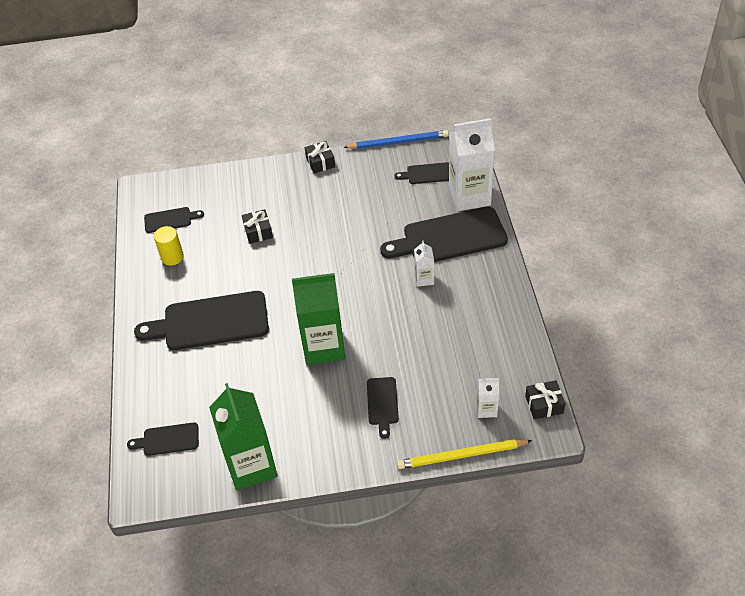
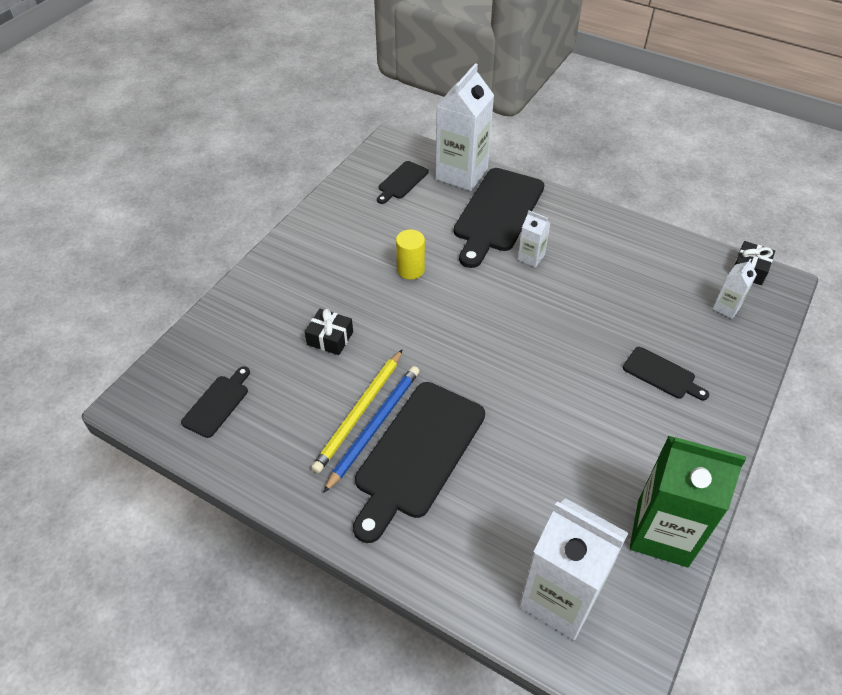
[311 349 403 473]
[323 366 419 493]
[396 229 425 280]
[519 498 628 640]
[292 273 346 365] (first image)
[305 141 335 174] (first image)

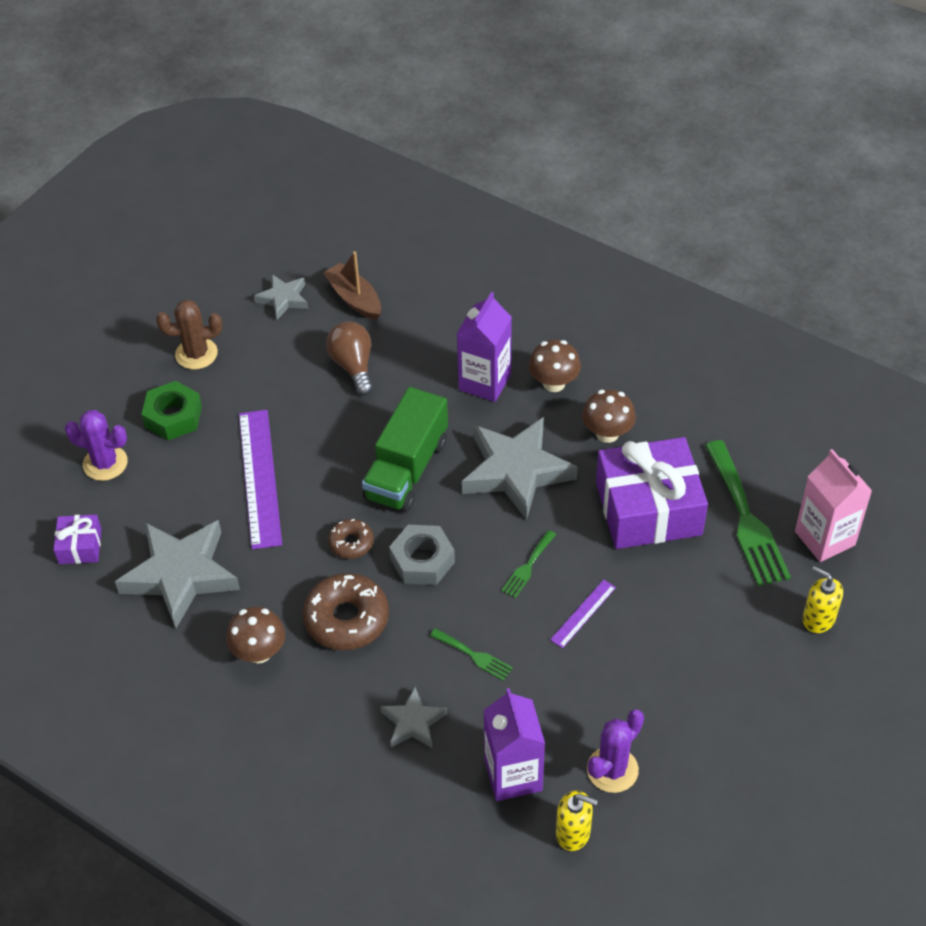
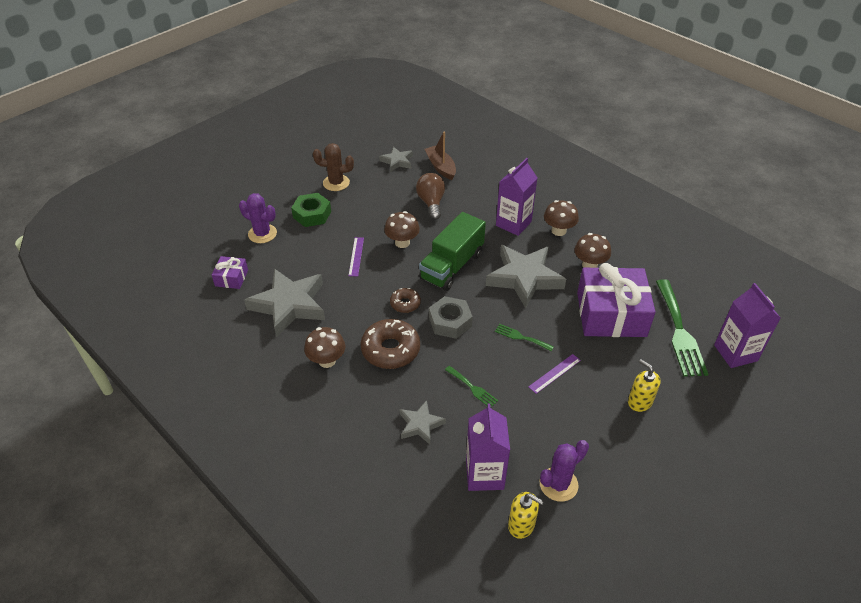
[348 237 364 277]
[384 211 420 248]
[495 324 554 351]
[628 359 661 412]
[714 283 781 368]

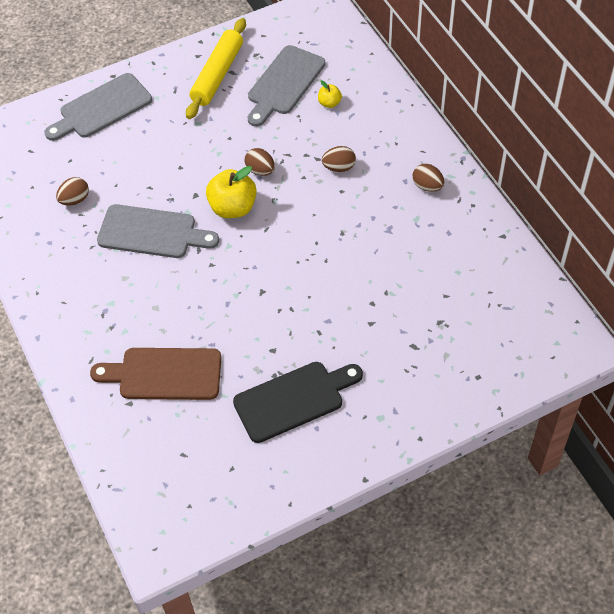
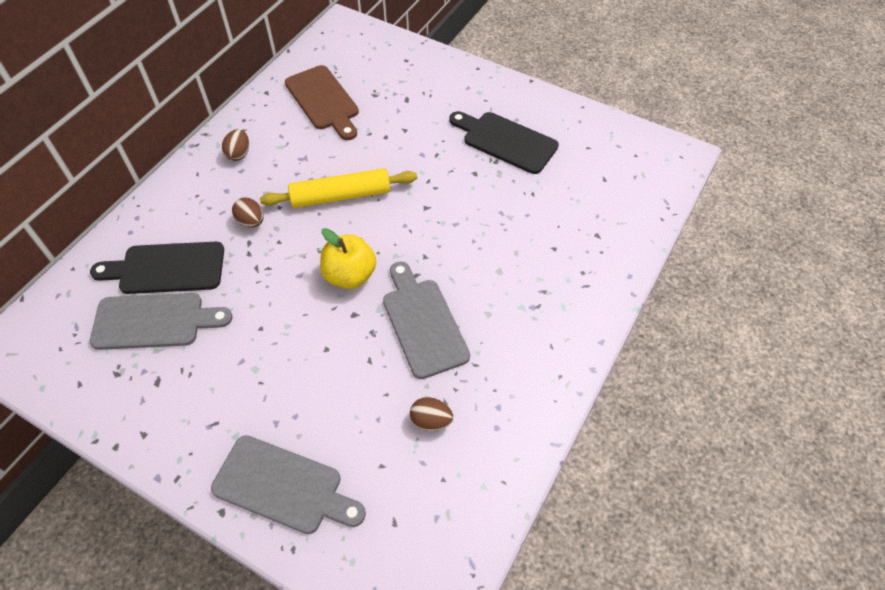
[90 242 224 294]
[260 168 417 208]
[285 65 359 140]
[245 148 275 176] (first image)

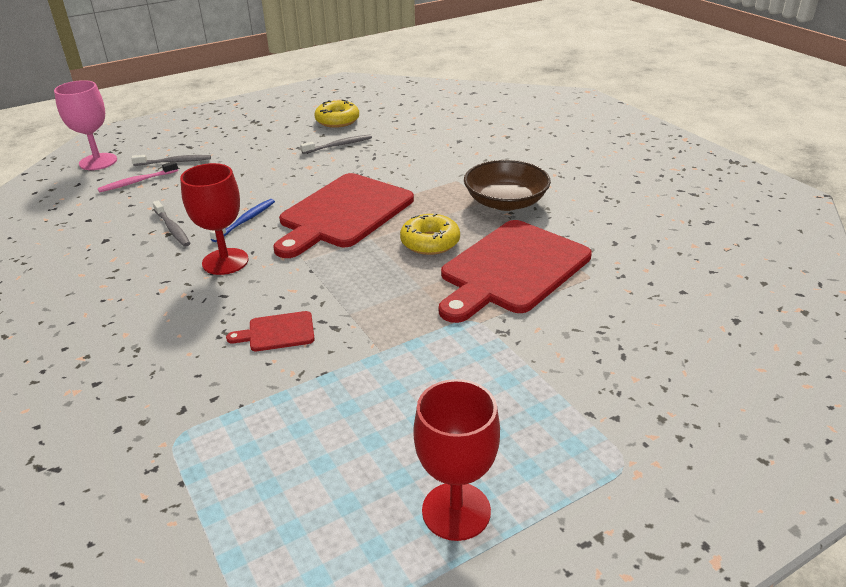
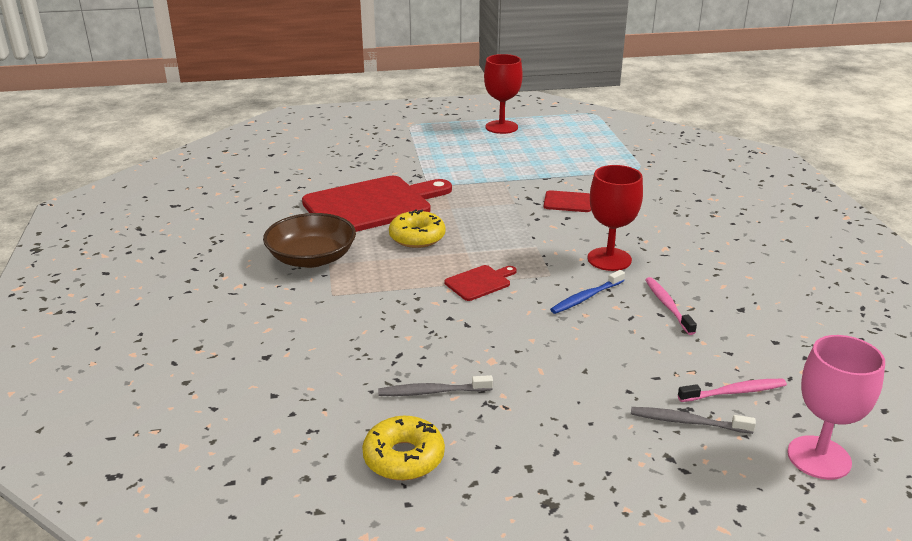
[445 265 517 301]
[645 277 697 335]

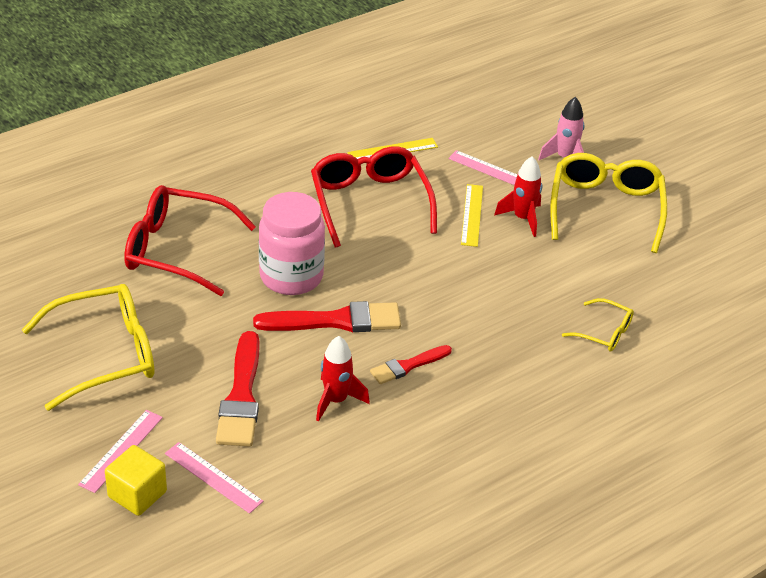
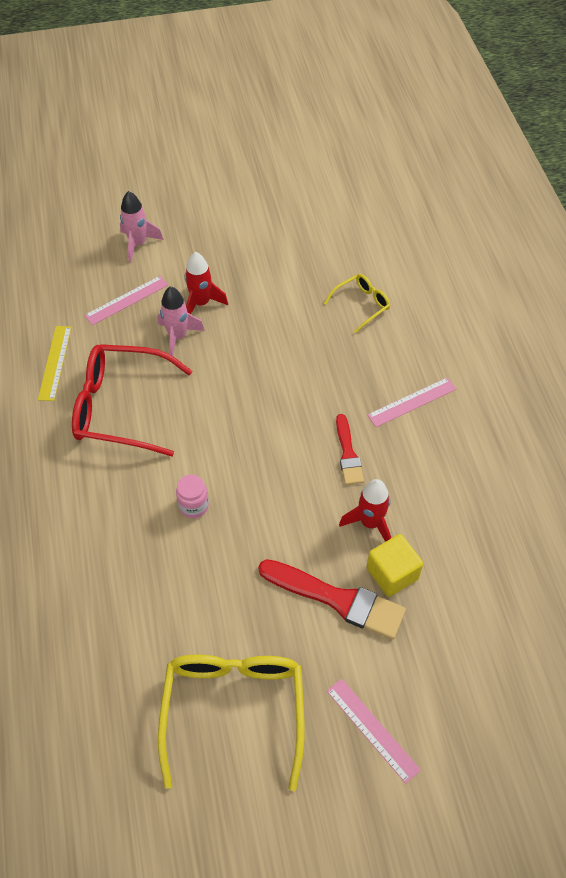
[157 286 205 356]
[176 475 209 518]
[366 534 423 597]
[367 377 456 427]
[124 185 256 296] (first image)
[253 301 401 332] (first image)
[550 153 667 253] (first image)

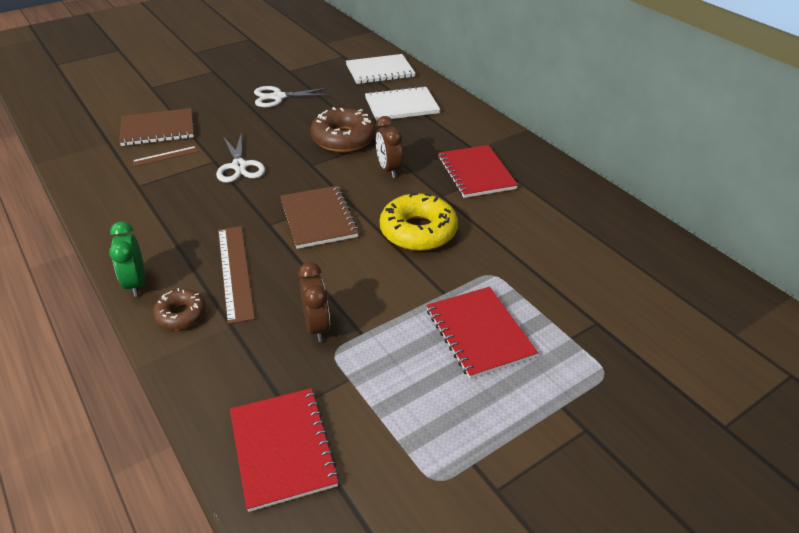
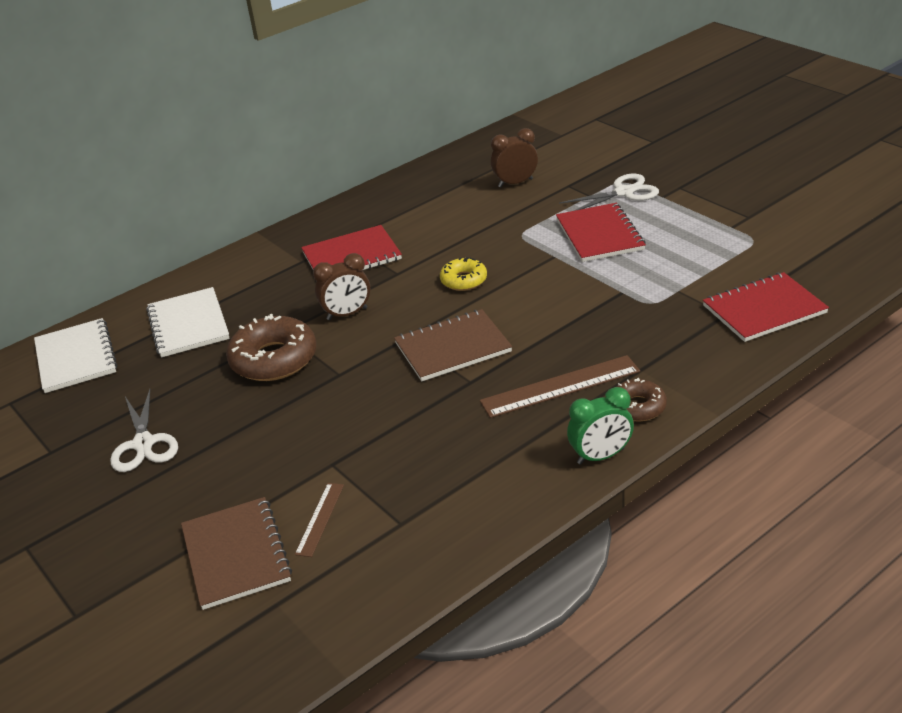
[295 483 344 557]
[440 257 487 291]
[491 128 538 187]
[556 203 646 262]
[559 173 659 211]

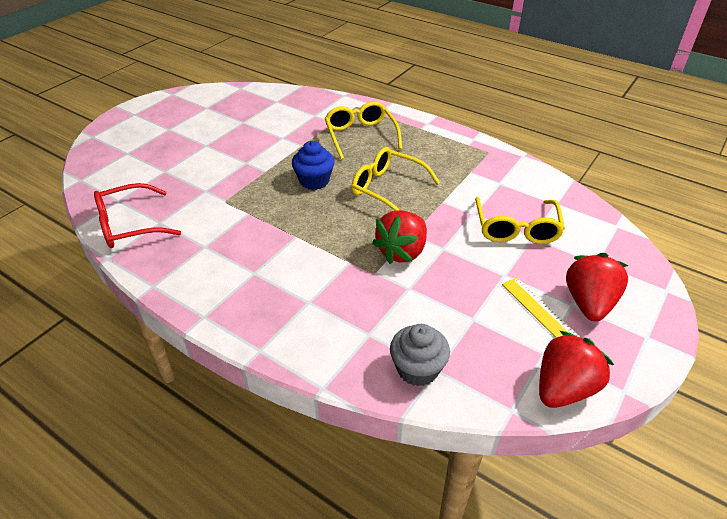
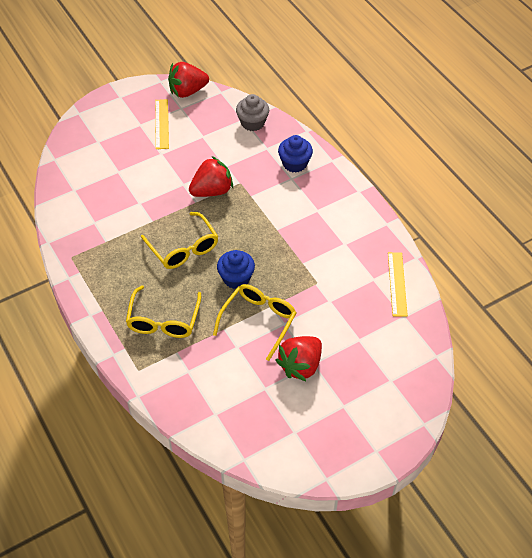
[213 284 297 361]
[276 336 322 381]
[278 135 313 173]
[388 252 408 317]

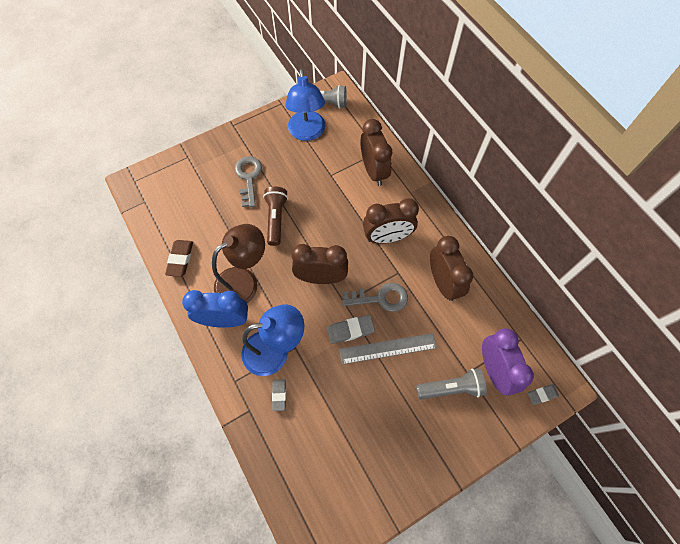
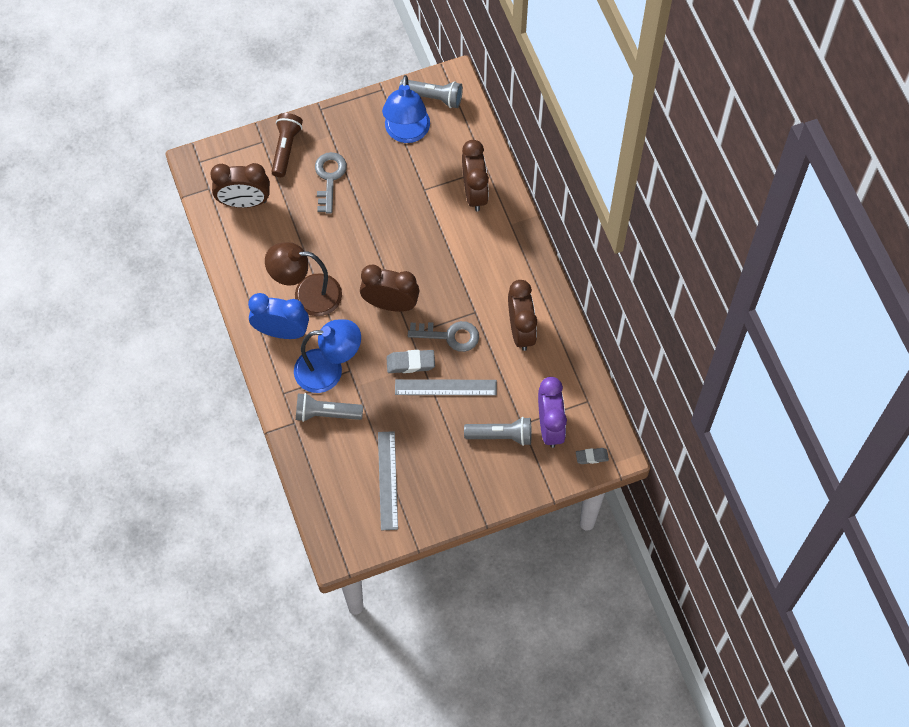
[210 163 270 208]
[265 242 342 316]
[271 113 303 177]
[296 393 363 422]
[378 431 398 530]
[165 240 193 277] (first image)

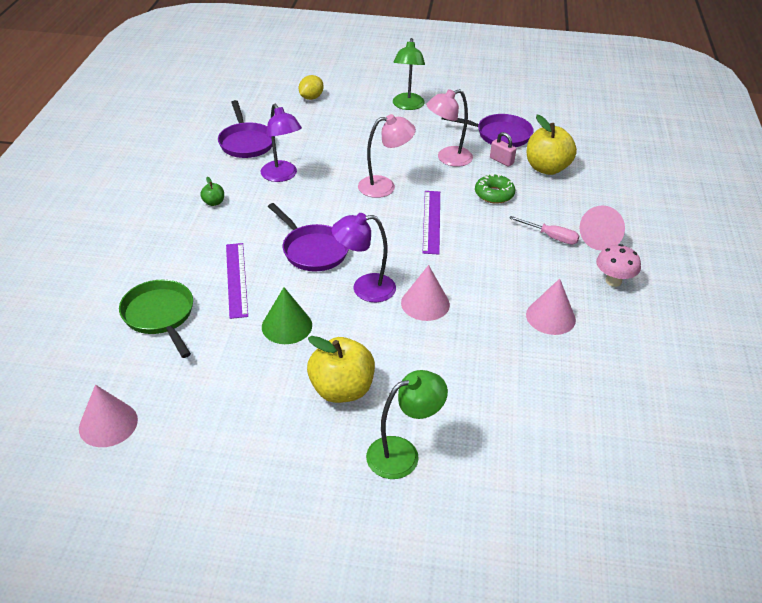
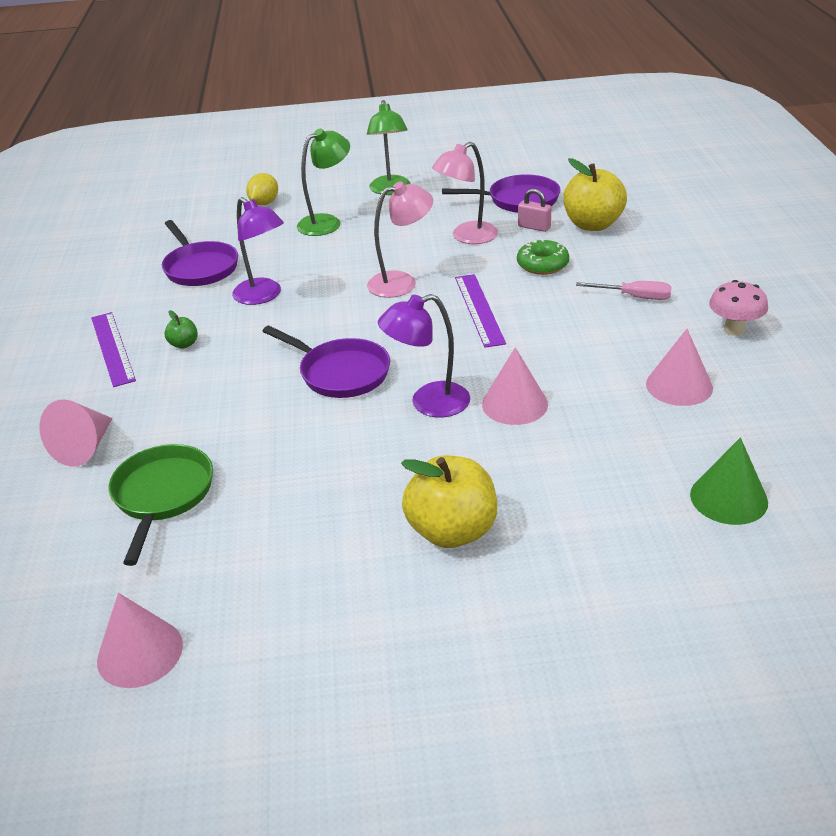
[40 399 112 467]
[91 312 136 387]
[109 444 213 566]
[297 128 350 236]
[690 437 768 525]

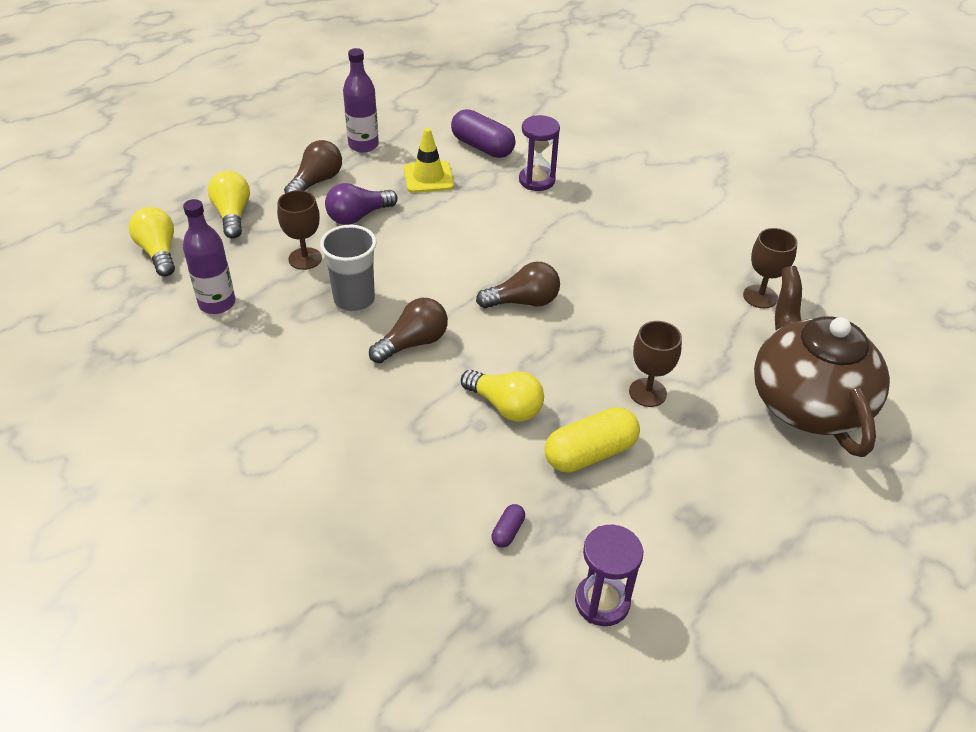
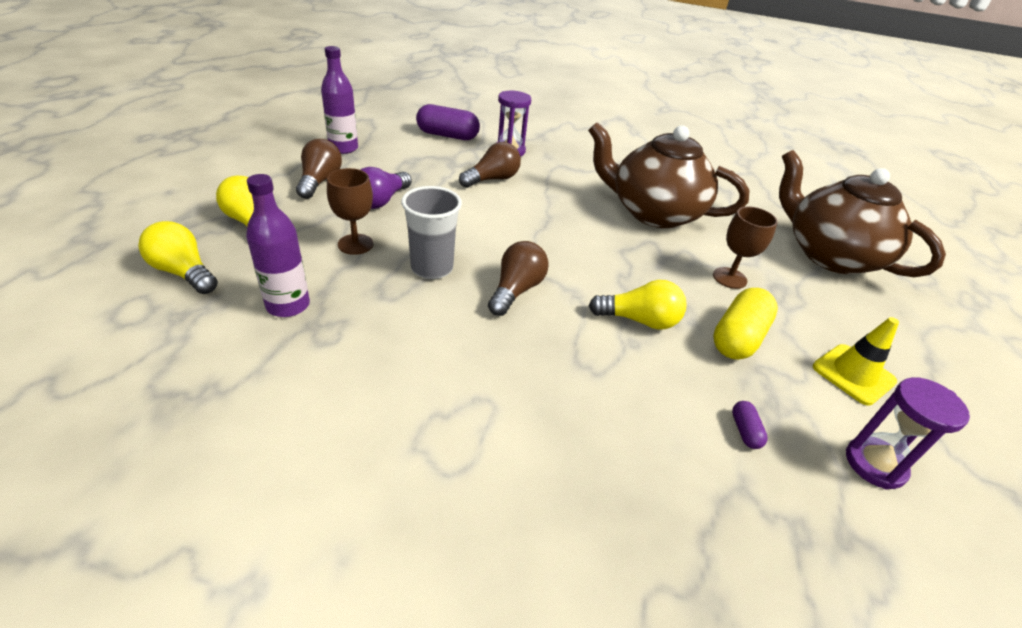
[459 142 521 188]
[588 122 750 228]
[813 317 899 406]
[743 228 798 308] (first image)

